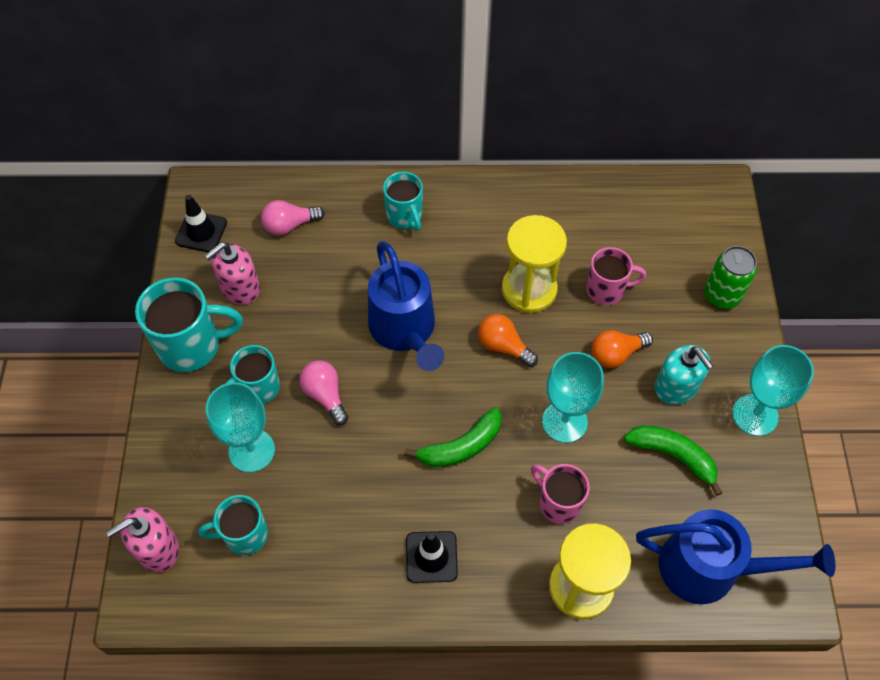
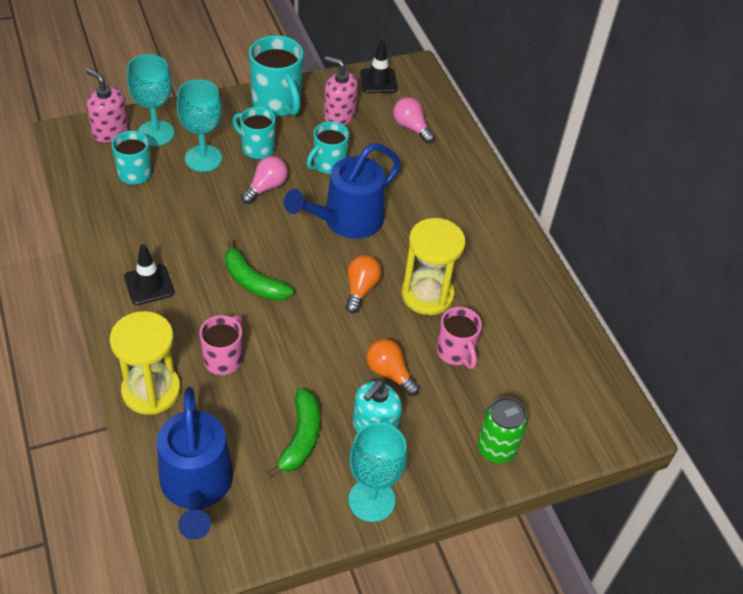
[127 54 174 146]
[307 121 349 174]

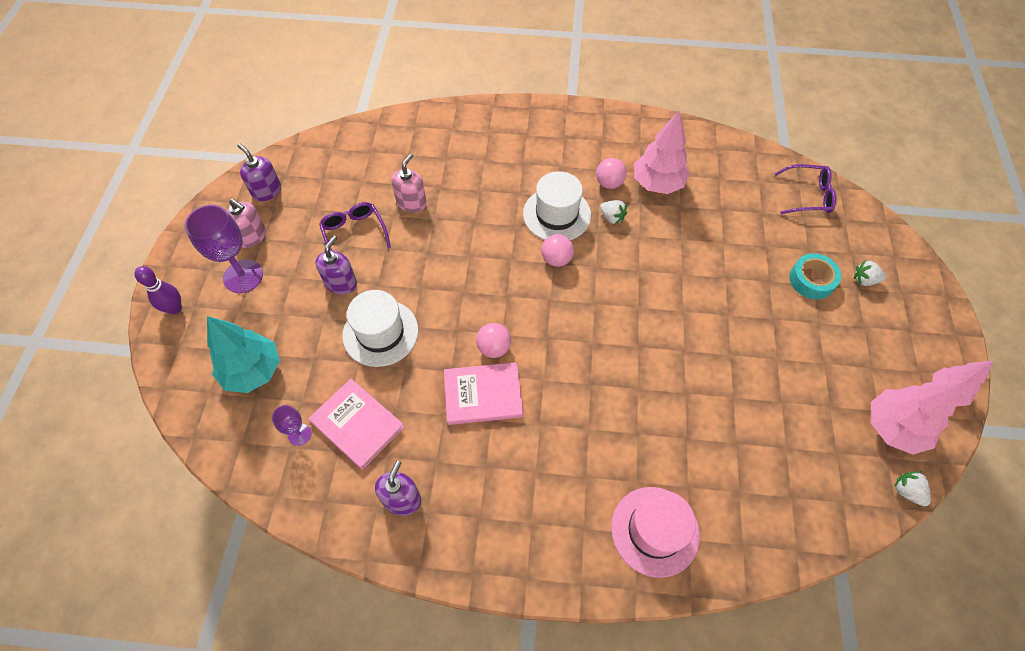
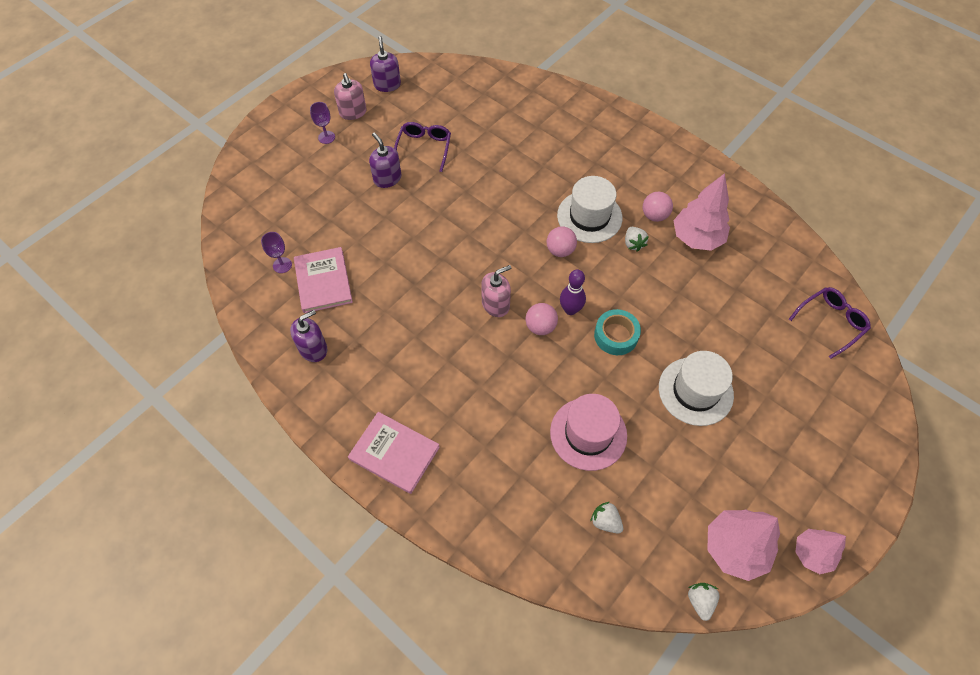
[310 102 335 144]
[348 412 440 494]
[369 132 402 188]
[481 265 511 317]
[526 303 558 335]
[550 394 627 471]
[560 269 586 315]
[590 502 623 533]
[594 309 641 355]
[659 351 734 426]
[789 287 871 359]
[207 316 280 393] (first image)

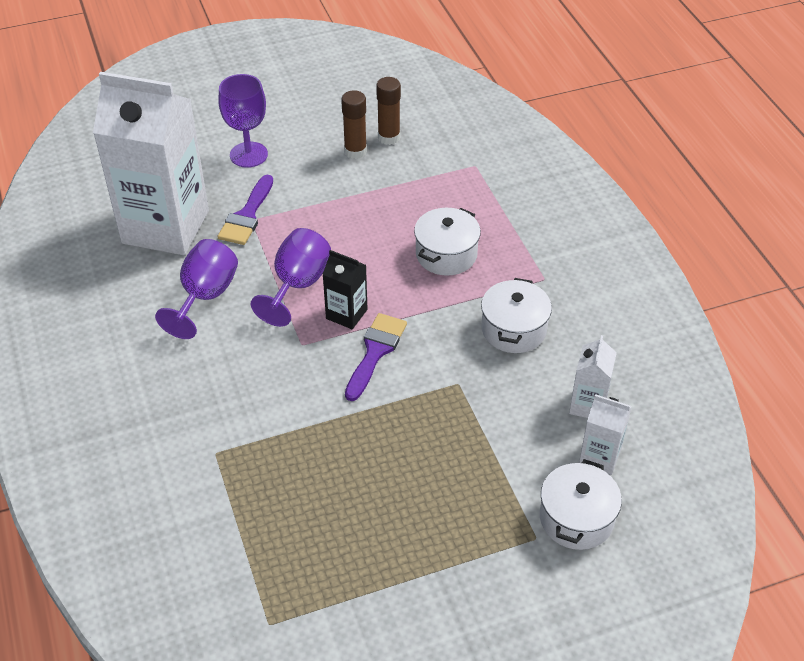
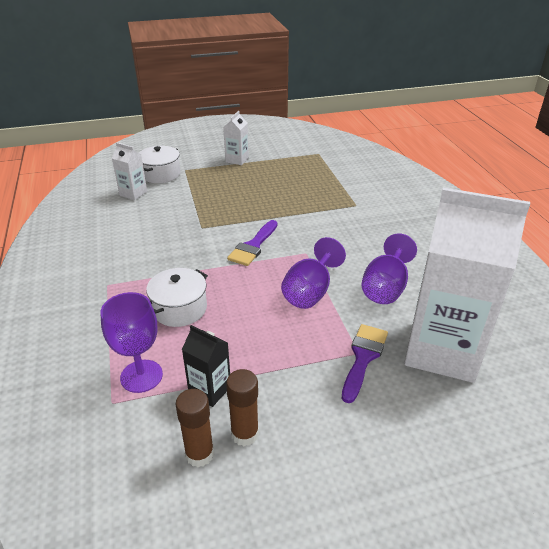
[100 292 163 393]
[182 325 230 407]
[223 111 249 165]
[481 278 552 353] (first image)

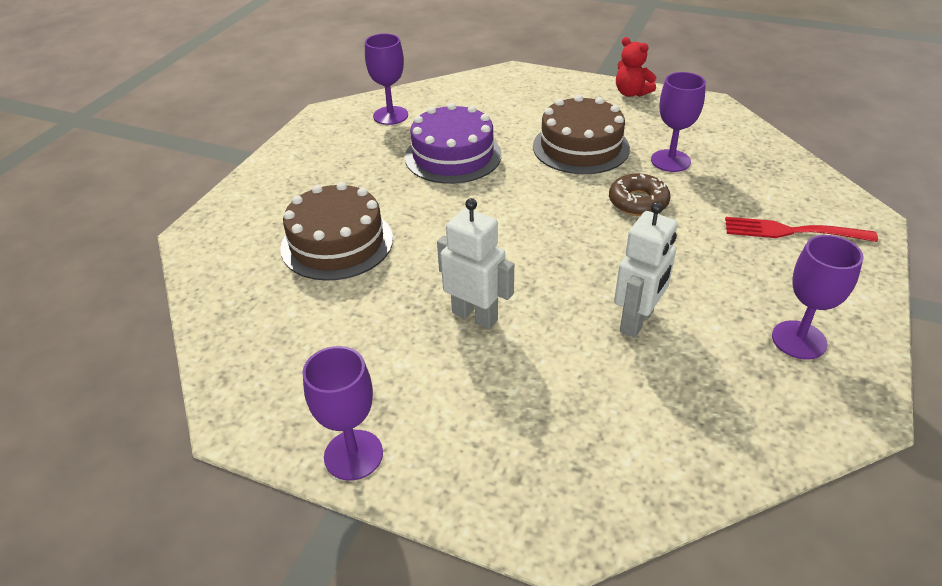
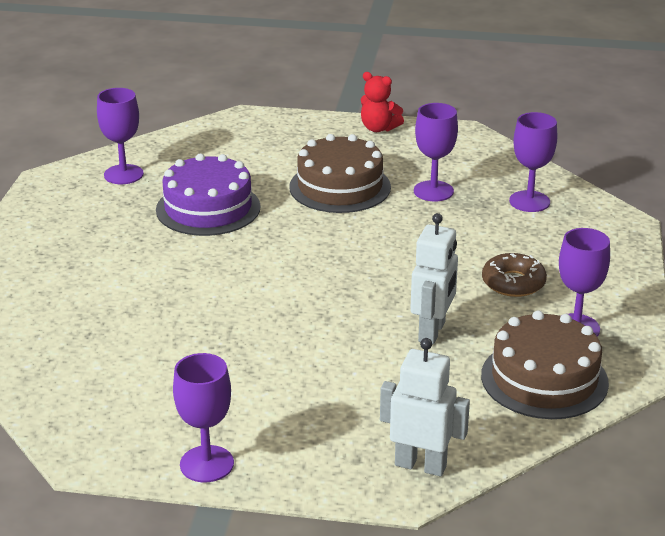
[380 338 470 476]
[481 311 609 419]
[482 253 547 297]
[509 112 557 212]
[725 217 878 242] (first image)

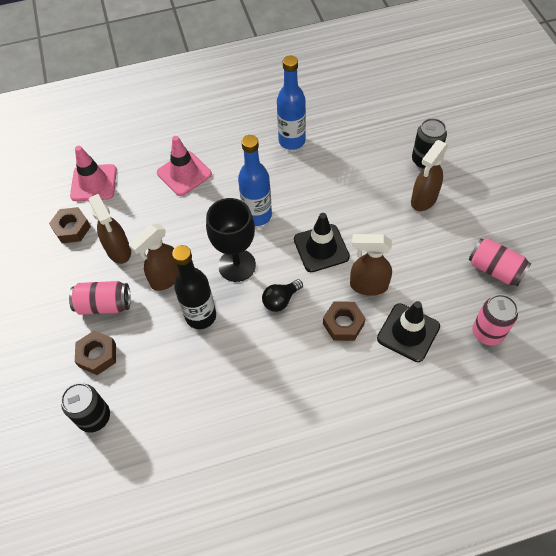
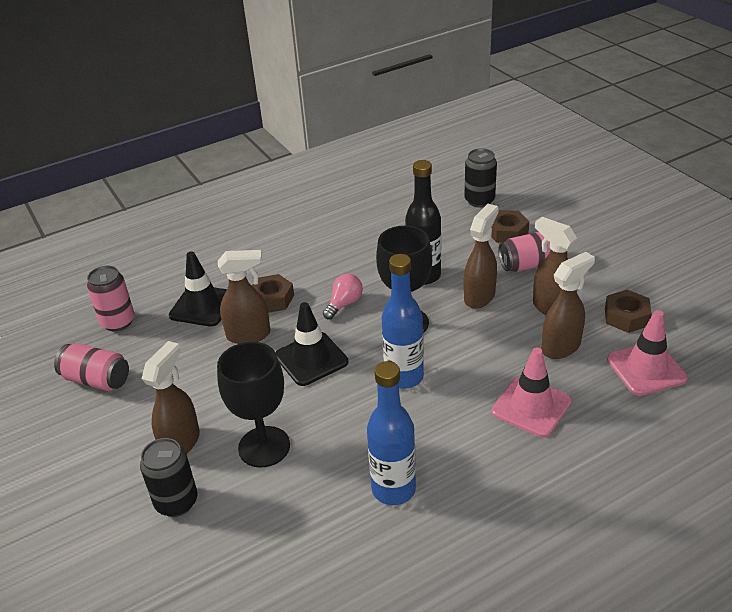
[217 342 290 468]
[323 274 363 320]
[542 252 595 359]

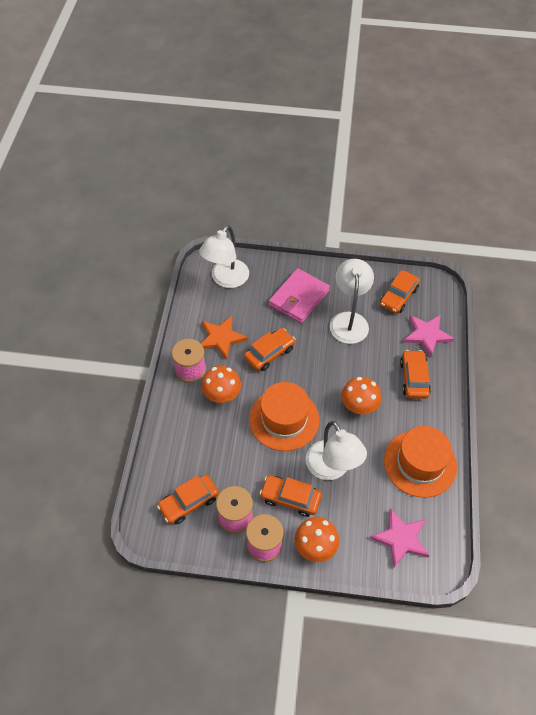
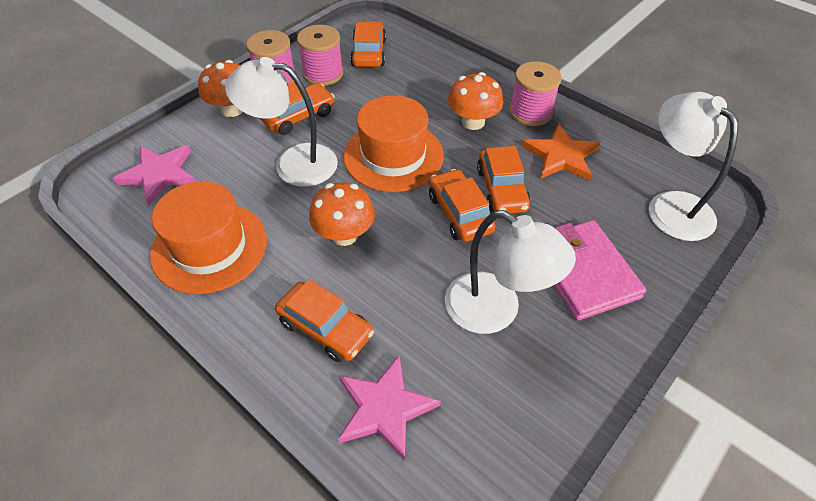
[429 169 495 242]

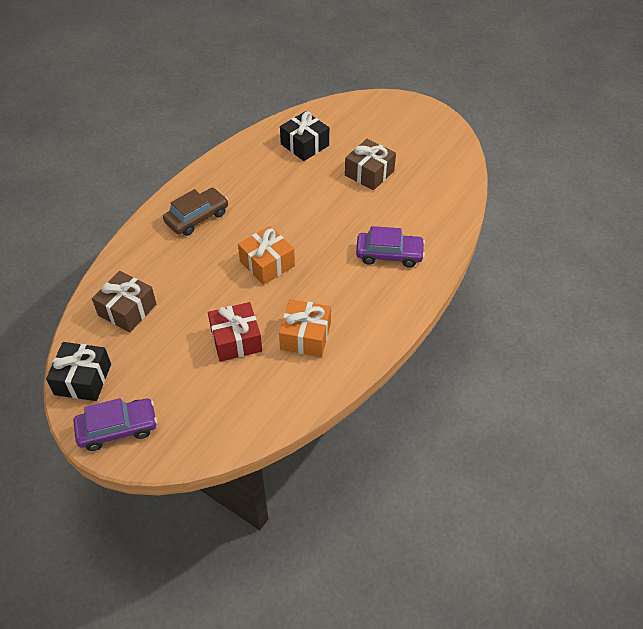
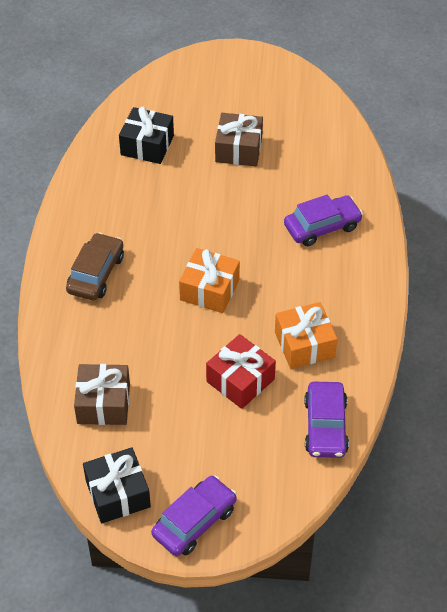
[304 382 349 458]

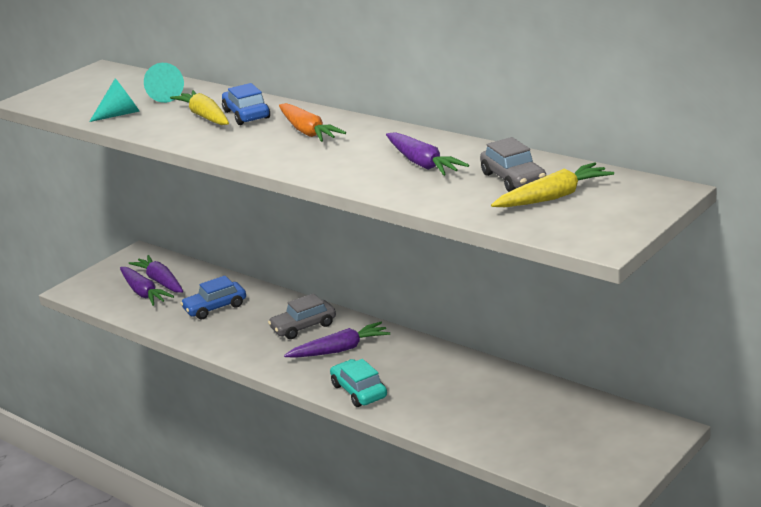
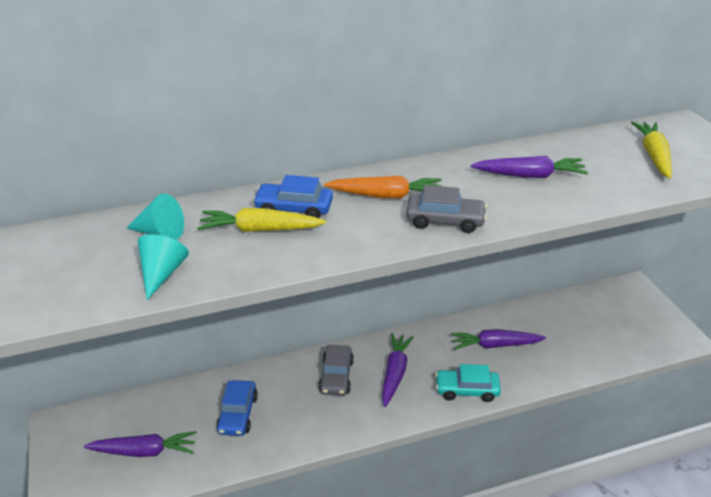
[406 185 487 233]
[451 329 546 350]

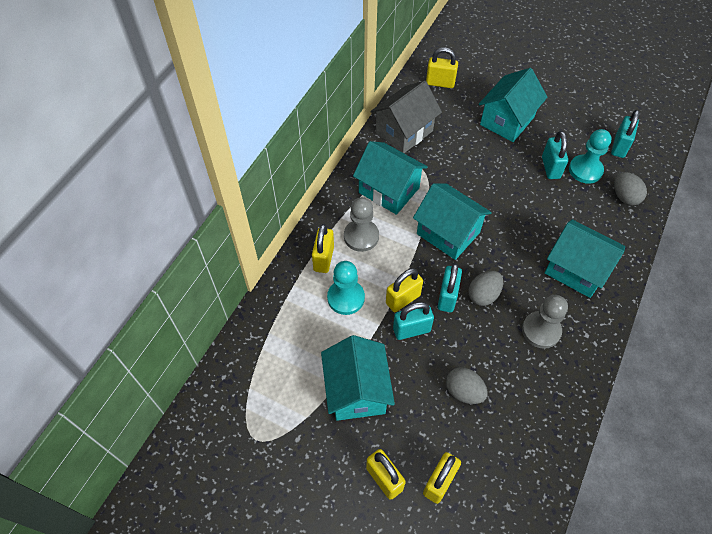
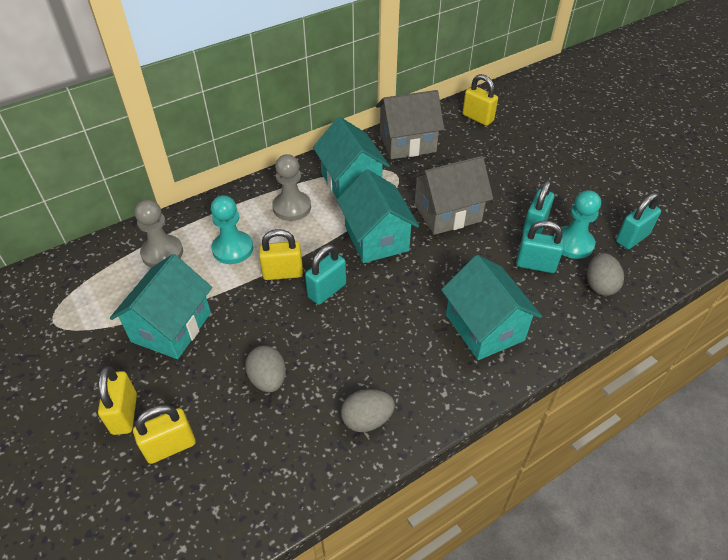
[135 200 183 268]
[341 389 395 432]
[411 156 493 235]
[516 221 564 273]
[312 224 334 273] (first image)
[479 68 548 142] (first image)

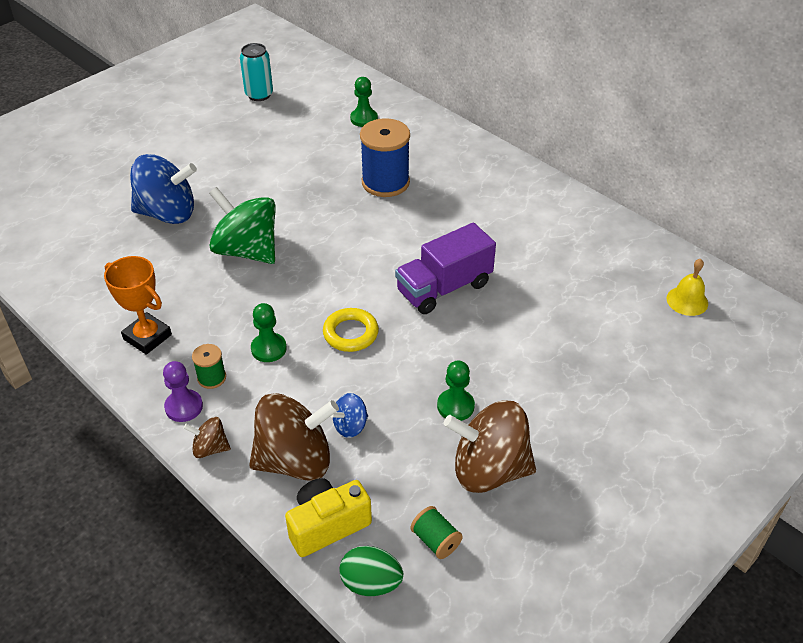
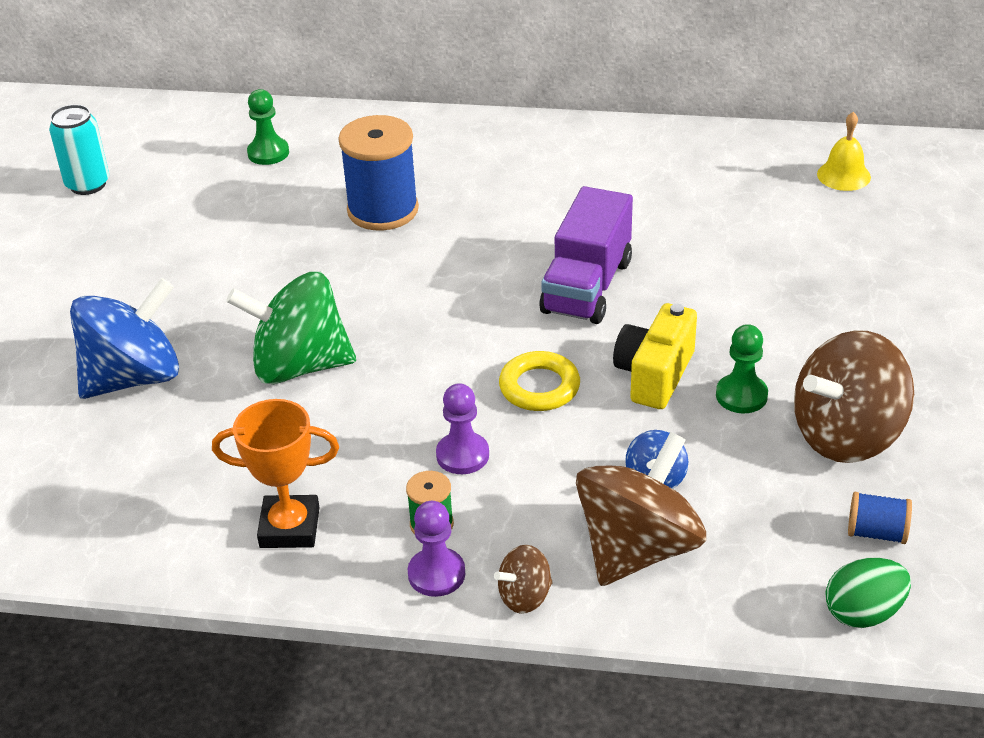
[436 383 489 474]
[613 303 697 409]
[848 492 912 544]

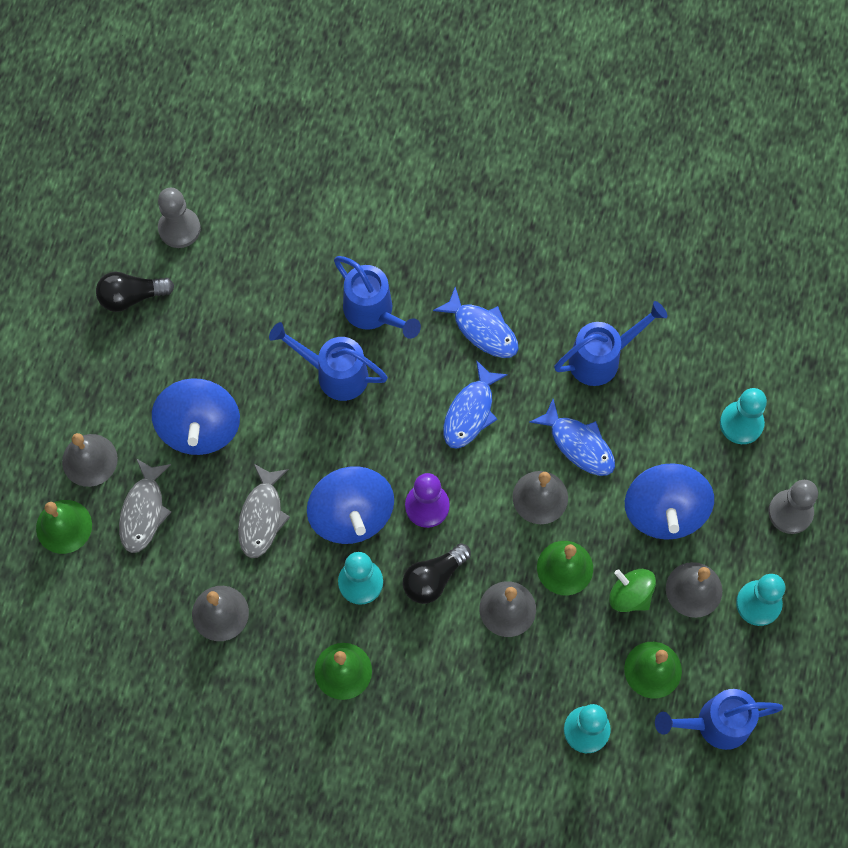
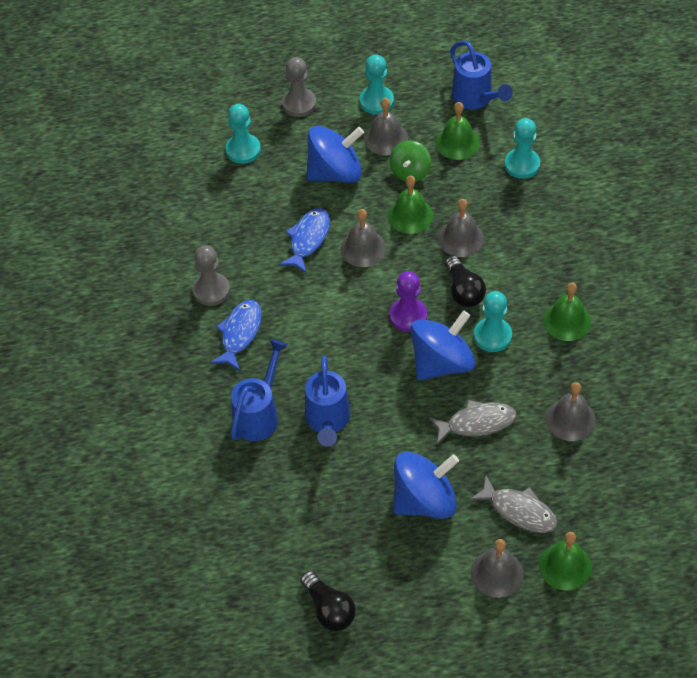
[193 245 230 306]
[445 255 486 307]
[470 476 558 533]
[443 360 508 448] (first image)
[554 301 667 386] (first image)

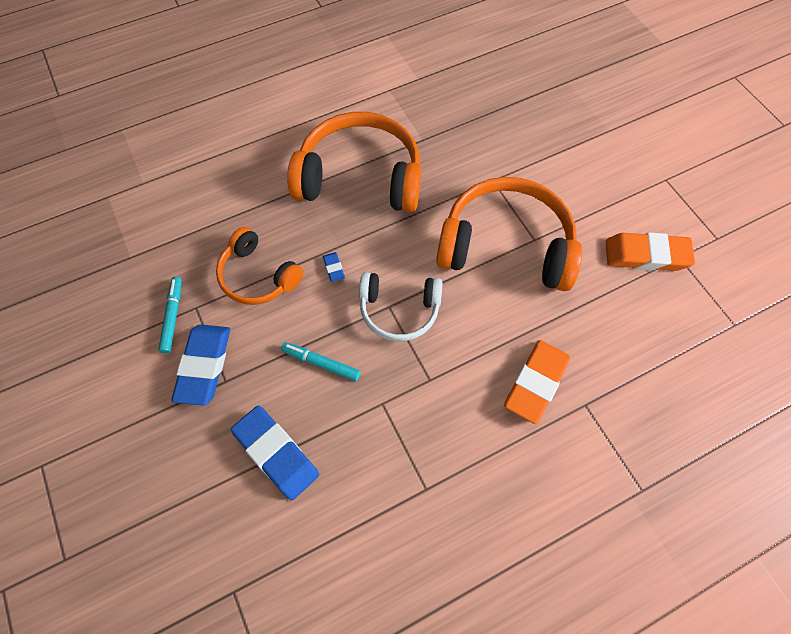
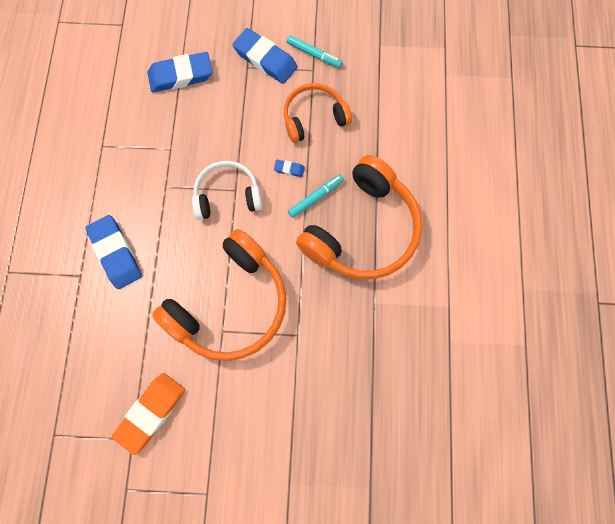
[85 215 142 289]
[192 161 262 220]
[288 174 344 218]

